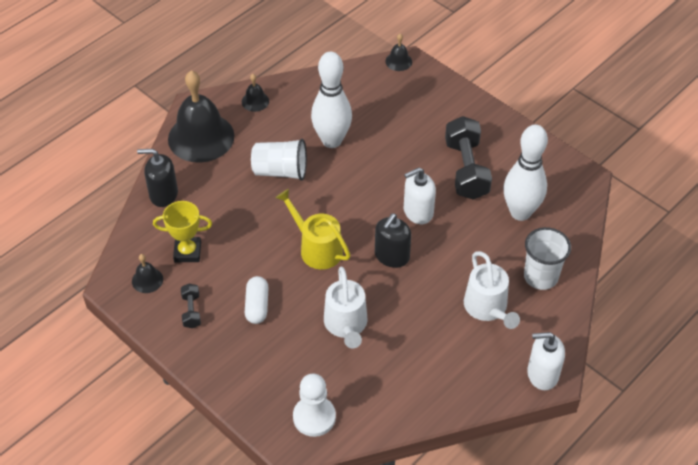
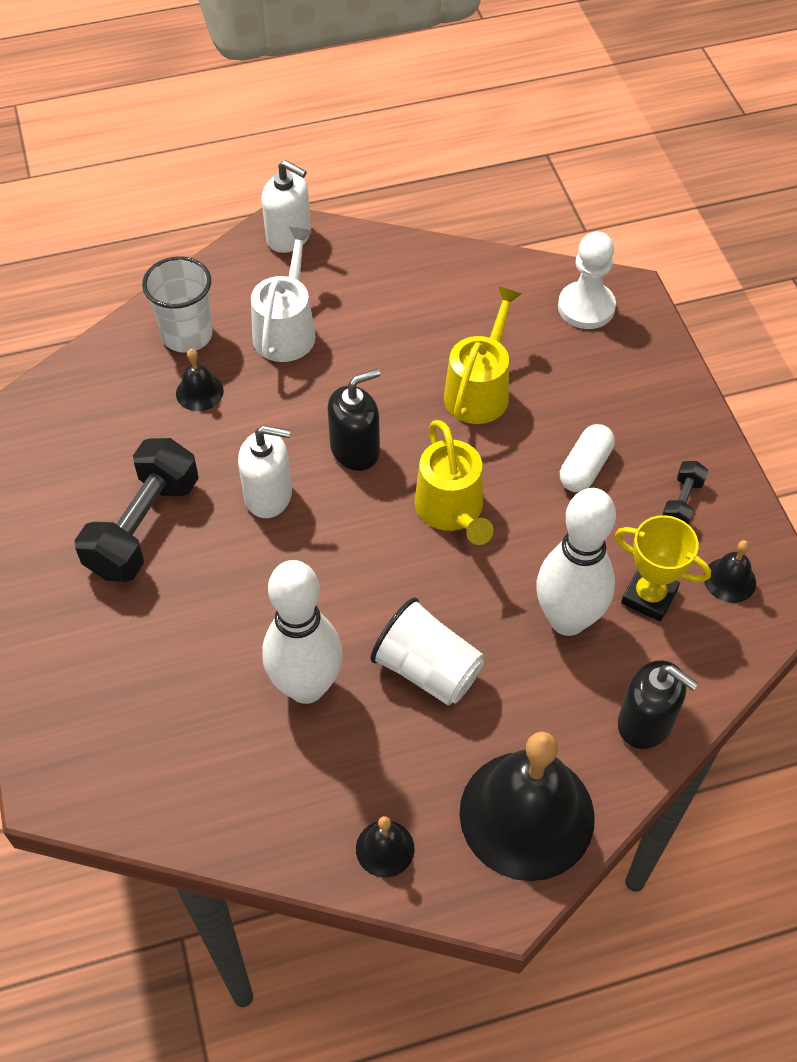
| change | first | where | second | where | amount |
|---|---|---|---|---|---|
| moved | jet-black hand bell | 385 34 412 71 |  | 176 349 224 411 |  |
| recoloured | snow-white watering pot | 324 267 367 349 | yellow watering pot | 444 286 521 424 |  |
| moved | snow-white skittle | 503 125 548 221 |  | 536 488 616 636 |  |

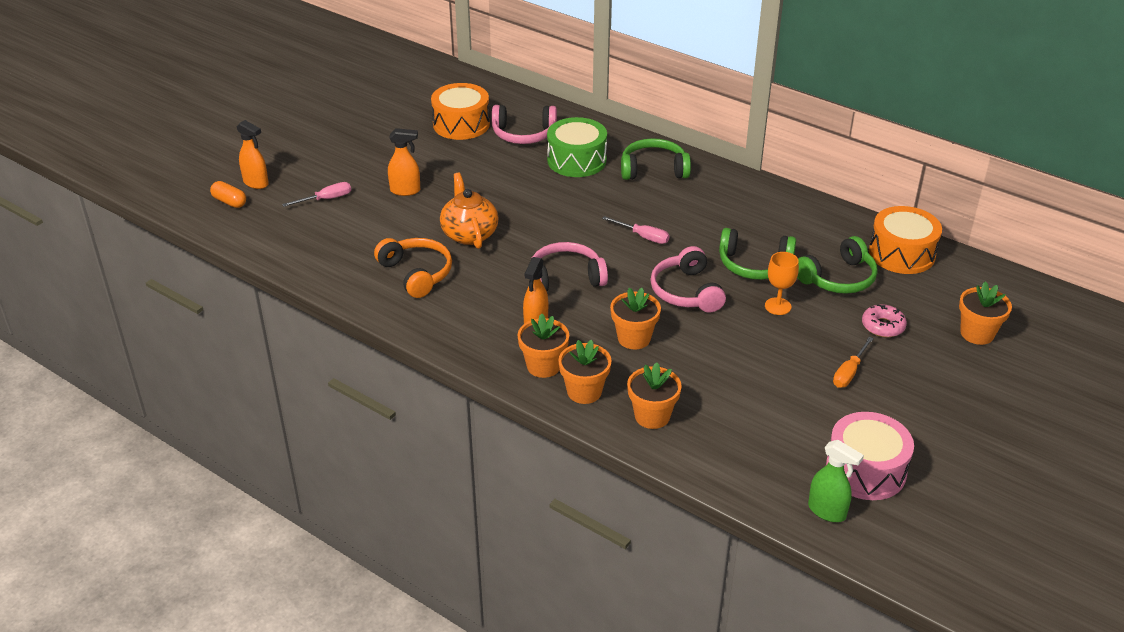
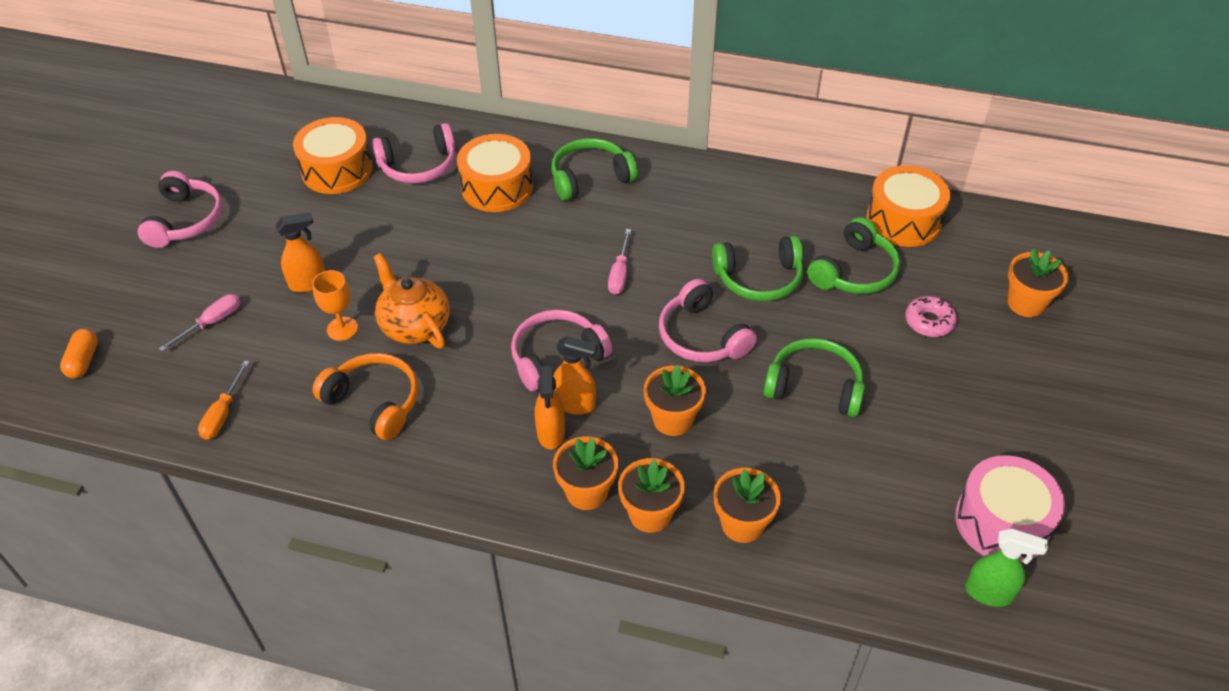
| change | first | where | second | where | amount |
|---|---|---|---|---|---|
| turned | orange-coloured pill | 210 181 246 208 |  | 60 329 98 378 | 75 degrees clockwise |
| added |  |  | rose-pink headphones | 138 171 223 248 |  |
| moved | orange-coloured hand screwdriver | 833 337 874 388 |  | 198 361 250 440 |  |
| moved | orange-coloured wine glass | 765 252 799 315 |  | 312 270 358 341 |  |
| recoloured | leaf-green drum | 547 117 607 177 | orange-coloured drum | 457 134 533 212 |  |
| moved | orange-coloured spray cleaner | 237 120 269 189 |  | 553 336 598 415 |  |
| turned | rose-pink hand screwdriver | 602 216 670 244 |  | 608 229 631 295 | 90 degrees clockwise |
| added |  |  | leaf-green headphones | 763 338 865 417 |  |

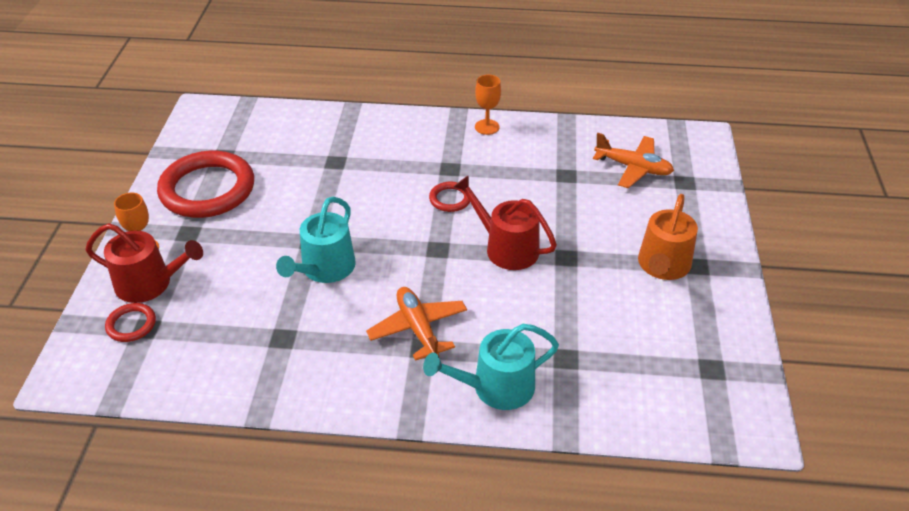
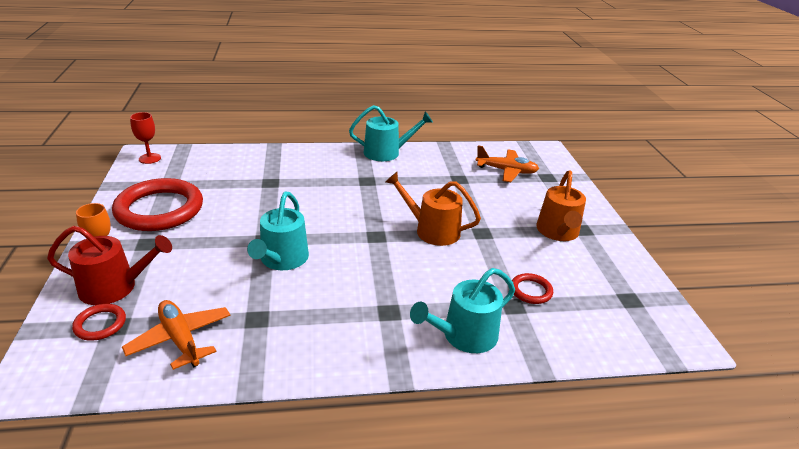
| change | first | where | second | where | amount |
|---|---|---|---|---|---|
| moved | orange-coloured aeroplane | 366 287 467 361 |  | 122 300 231 370 |  |
| added |  |  | scarlet wine glass | 130 112 161 164 |  |
| replaced | orange-coloured wine glass | 475 75 501 135 | teal watering pot | 349 105 433 161 |  |
| recoloured | scarlet watering pot | 453 175 557 270 | orange-coloured watering pot | 385 172 481 246 |  |
| moved | scarlet ring | 429 182 470 212 |  | 512 273 553 304 |  |

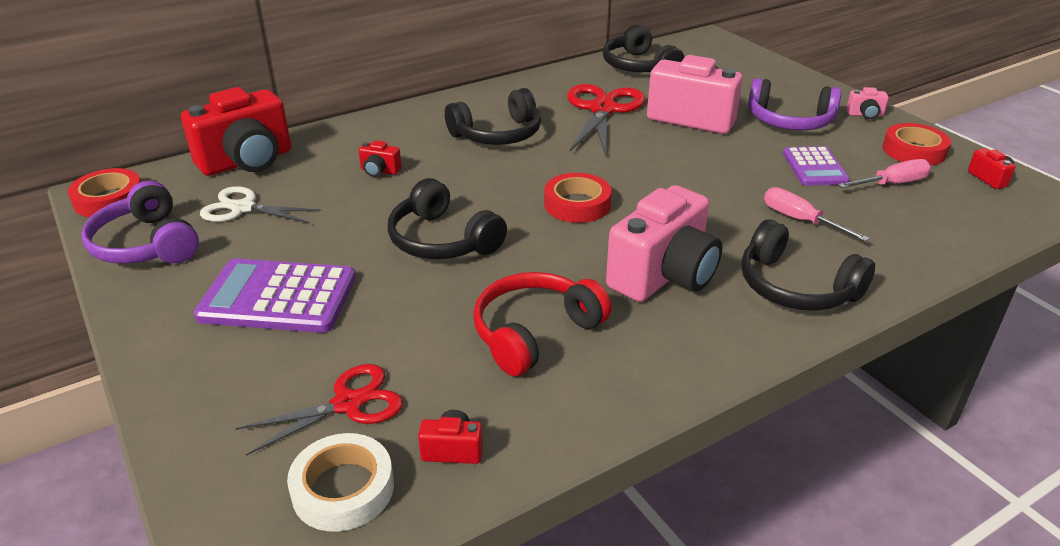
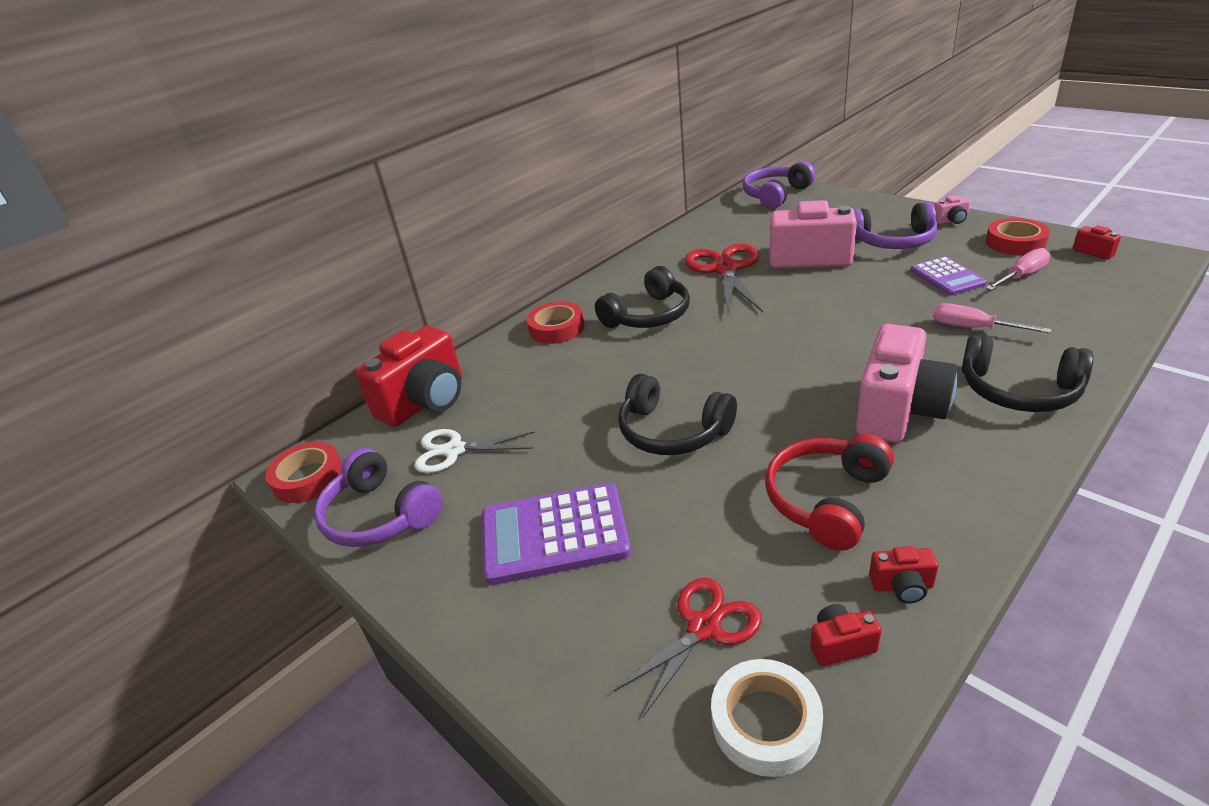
| change | first | where | second | where | amount |
|---|---|---|---|---|---|
| moved | scarlet tape | 544 173 612 223 |  | 527 301 585 344 |  |
| added |  |  | purple headphones | 743 161 815 209 |  |
| moved | scarlet photo camera | 359 140 402 177 |  | 869 546 938 603 |  |
| removed | jet-black headphones | 603 25 685 72 |  |  |  |

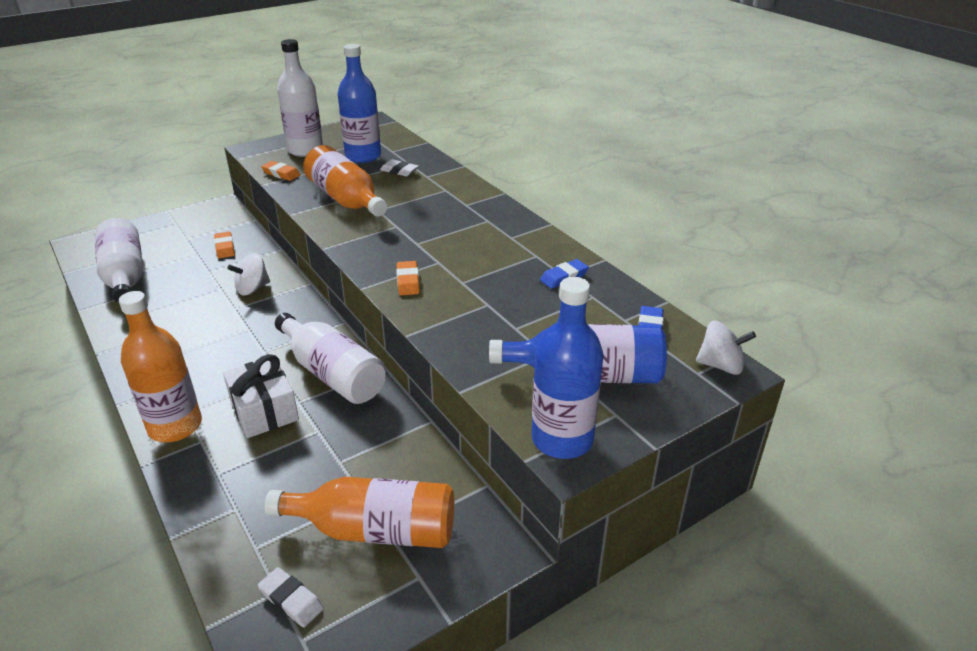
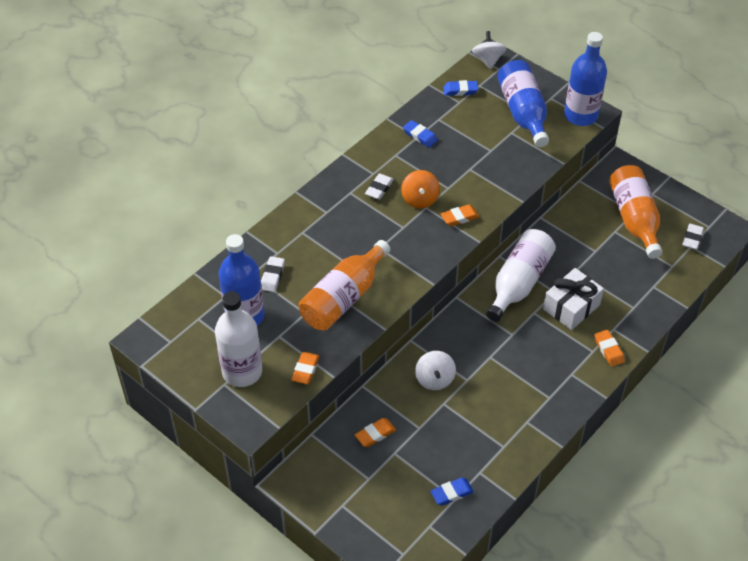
| change | first | where | second | where | amount |
|---|---|---|---|---|---|
| added |  |  | snow-white pencil eraser | 365 173 394 200 |  |
| added |  |  | orange-coloured whirligig | 401 170 440 208 |  |
| turned | snow-white whirligig | 227 253 270 296 |  | 415 351 456 390 | 45 degrees clockwise |
| replaced | snow-white bottle | 95 218 143 303 | cobalt pencil eraser | 430 478 474 506 |  |
| replaced | orange-coloured bottle | 119 291 202 442 | orange-coloured pencil eraser | 594 330 625 367 |  |

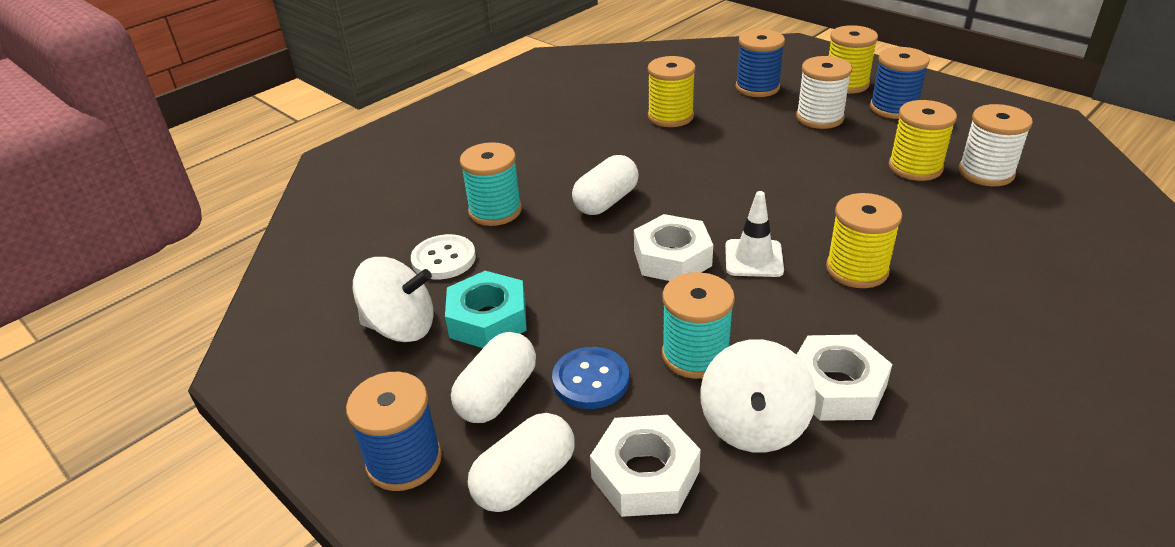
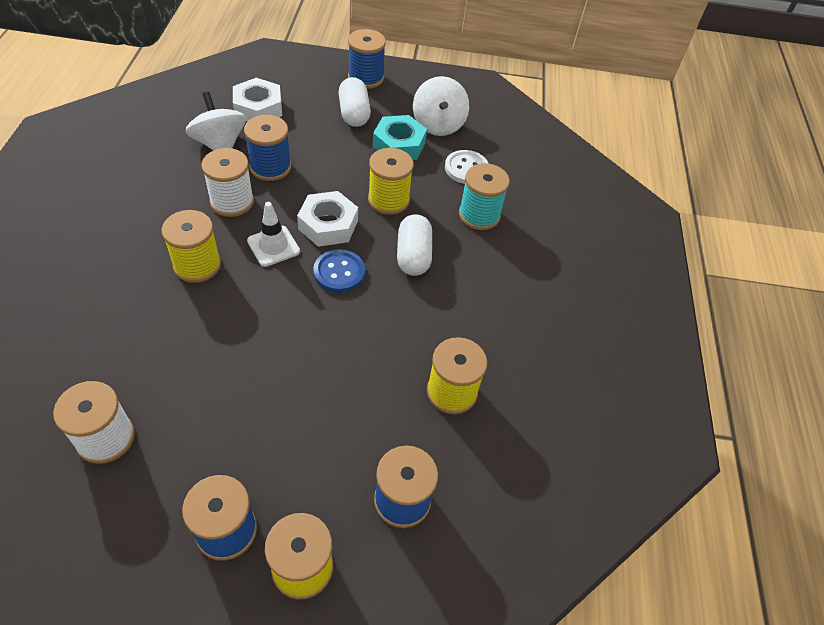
| change | first | where | second | where | amount |
|---|---|---|---|---|---|
| moved | snow-white bobbin | 796 56 852 129 |  | 202 148 254 217 |  |
| recoloured | teal bobbin | 662 272 735 379 | cobalt bobbin | 244 115 291 181 |  |
| moved | cobalt sewing button | 552 347 629 409 |  | 313 249 365 293 |  |
| moved | yellow bobbin | 889 100 957 181 |  | 368 148 414 215 |  |
| turned | snow-white whirligig | 353 257 434 342 |  | 413 76 469 136 | 60 degrees counterclockwise |
| removed | snow-white pill | 468 413 575 512 |  |  |  |
| removed | snow-white hexagon nut | 797 335 892 421 |  |  |  |

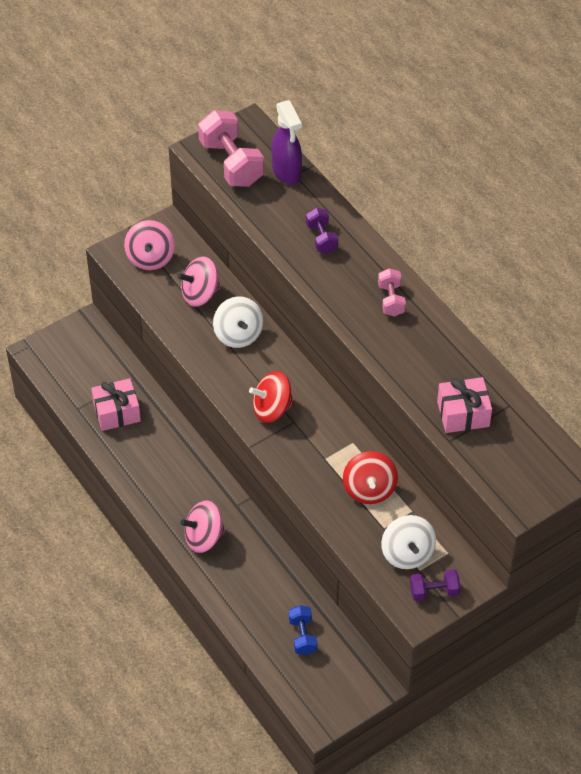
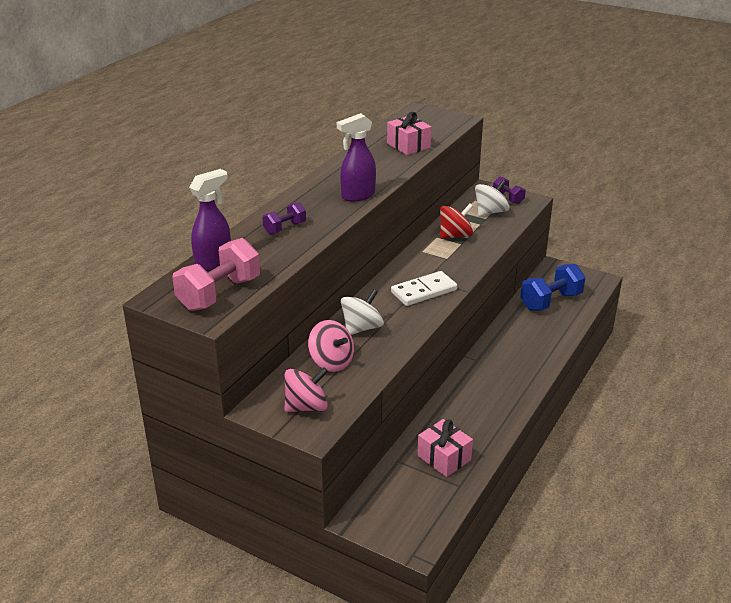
| change | first | where | second | where | amount |
|---|---|---|---|---|---|
| added |  |  | purple spray cleaner | 337 113 376 202 |  |
| replaced | scarlet whirligig | 249 371 294 423 | snow-white domino tile | 391 271 457 306 |  |
| resized | cobalt dumbbell | 289 605 317 655 |  | 520 264 586 311 | x1.82 |
| removed | rose-pink whirligig | 180 500 225 553 |  |  |  |
| removed | rose-pink dumbbell | 378 268 406 317 |  |  |  |

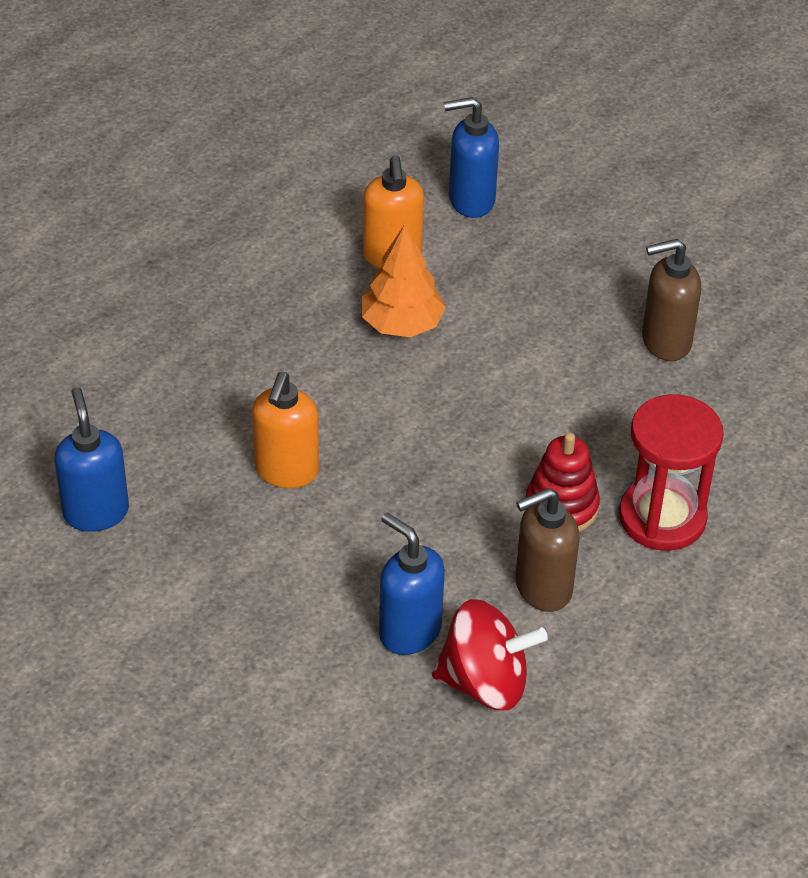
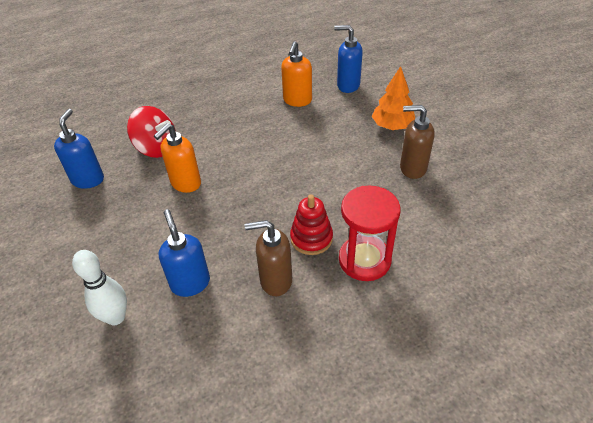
| change | first | where | second | where | amount |
|---|---|---|---|---|---|
| added |  |  | snow-white skittle | 72 250 127 325 |  |
| moved | scarlet whirligig | 432 599 548 710 |  | 127 106 176 158 |  |
| moved | orange-coloured fir tree | 362 224 446 337 |  | 372 66 415 130 |  |

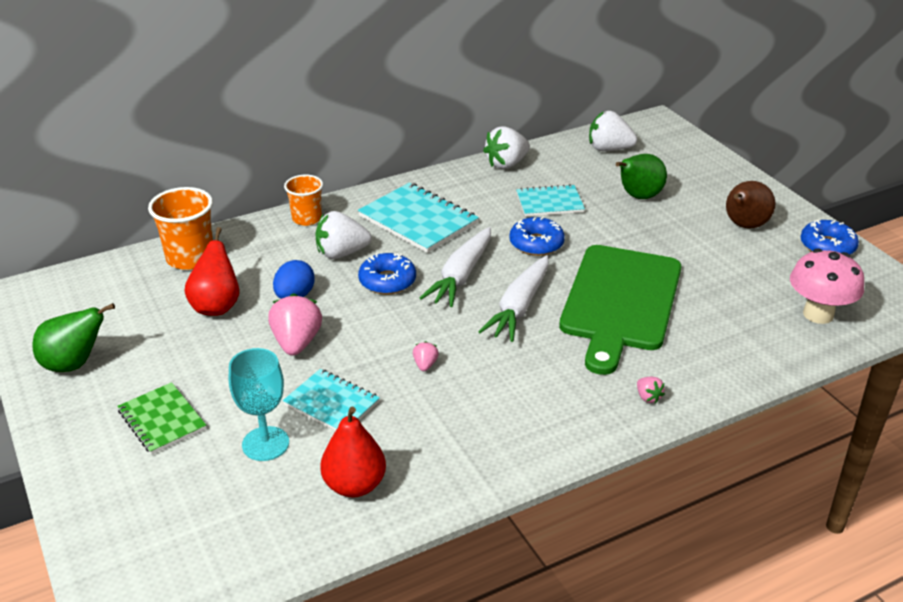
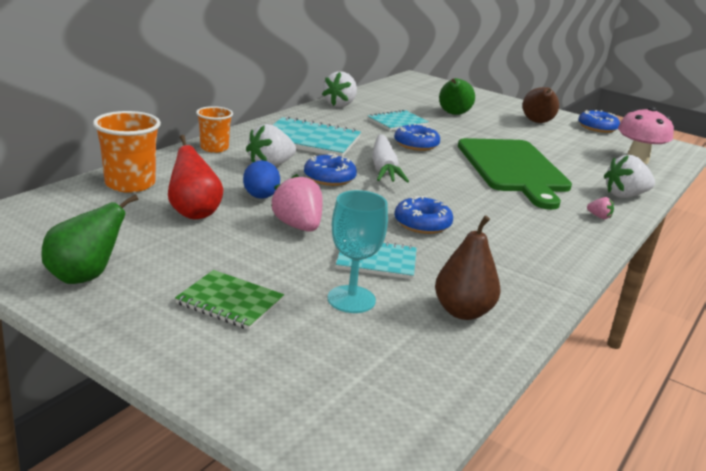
| change | first | where | second | where | amount |
|---|---|---|---|---|---|
| replaced | rose-pink strawberry | 413 341 439 371 | cobalt donut | 394 196 453 234 |  |
| recoloured | scarlet pear fruit | 320 407 386 498 | dark brown pear fruit | 435 216 500 320 |  |
| moved | snow-white strawberry | 589 111 637 151 |  | 604 155 655 198 |  |
| removed | snow-white root vegetable | 478 255 549 342 |  |  |  |

